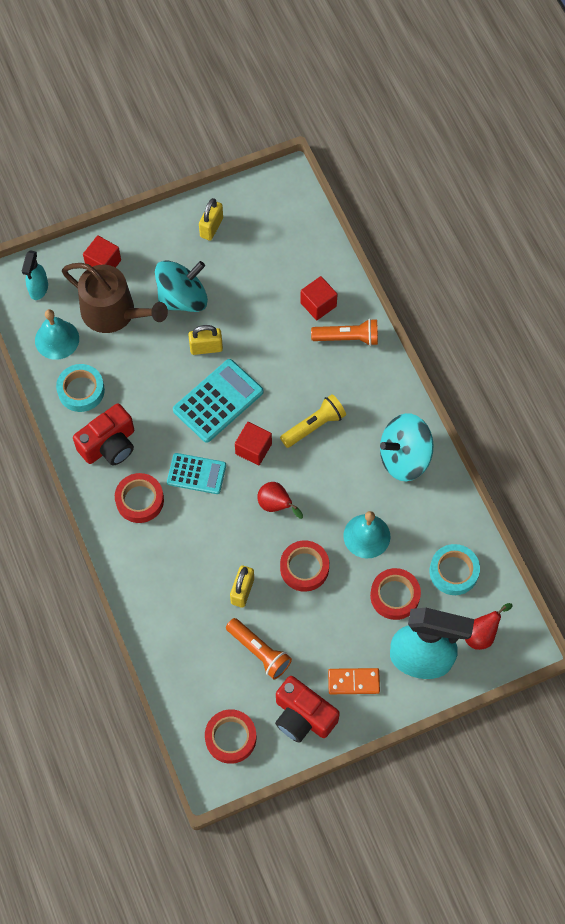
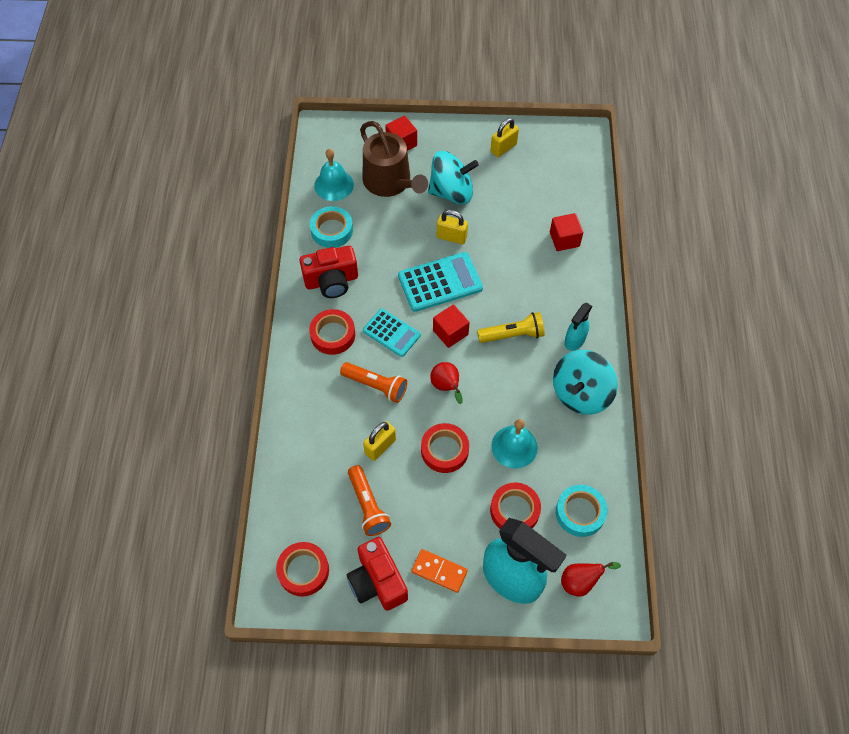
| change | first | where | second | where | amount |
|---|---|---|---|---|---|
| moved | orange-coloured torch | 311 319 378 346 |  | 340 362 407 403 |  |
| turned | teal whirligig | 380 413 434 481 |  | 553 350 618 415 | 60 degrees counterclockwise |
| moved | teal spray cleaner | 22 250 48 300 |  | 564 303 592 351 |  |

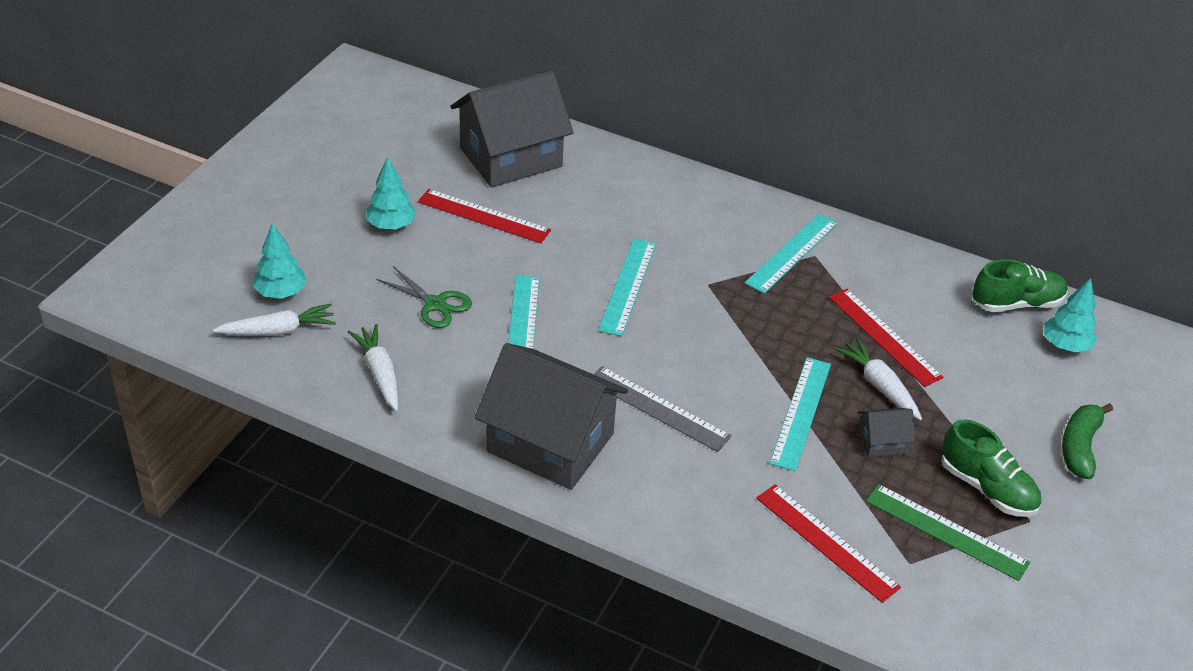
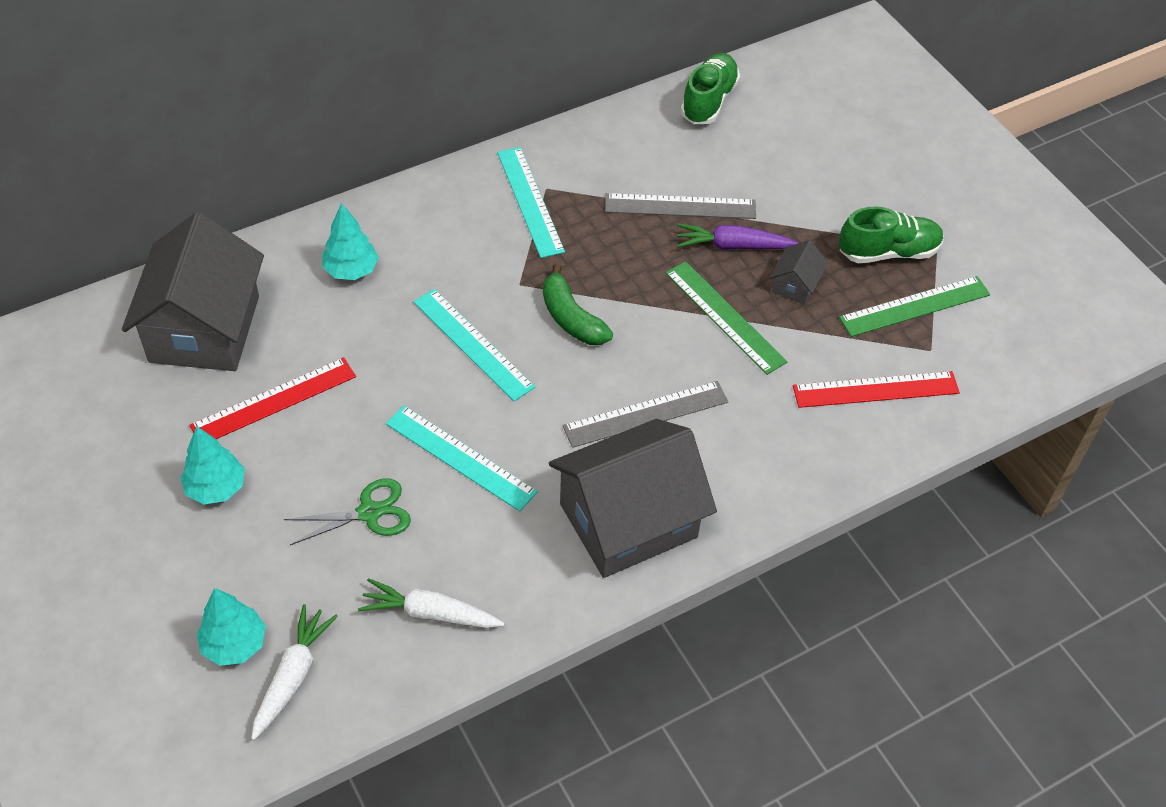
| change | first | where | second | where | amount |
|---|---|---|---|---|---|
| moved | teal fir tree | 1044 278 1097 353 |  | 322 203 379 280 |  |
| moved | leaf-green toy banana | 1062 403 1113 479 |  | 543 263 613 345 |  |
| recoloured | scarlet straightedge | 829 289 943 387 | grey straightedge | 605 193 756 219 |  |
| recoloured | teal straightedge | 769 357 831 471 | leaf-green straightedge | 665 261 787 375 |  |
| recoloured | snow-white root vegetable | 834 338 922 420 | purple root vegetable | 677 224 798 250 |  |

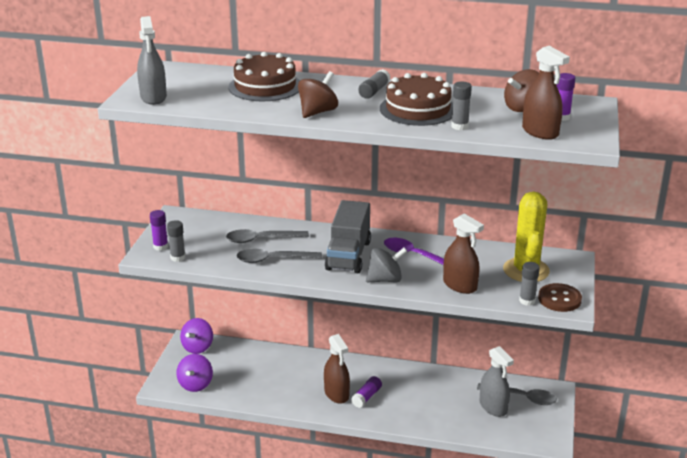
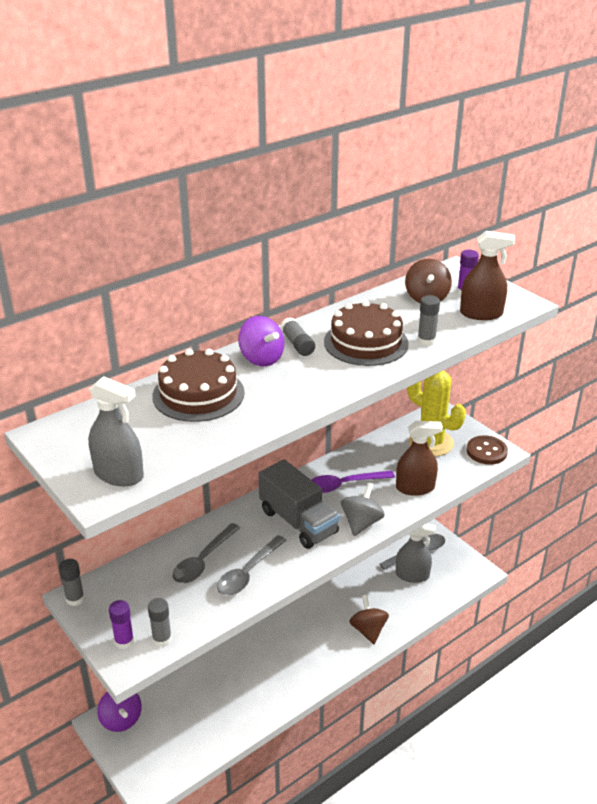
| change | first | where | second | where | amount |
|---|---|---|---|---|---|
| moved | grey stick of glue | 519 262 540 306 |  | 59 559 85 606 |  |
| moved | purple whirligig | 176 354 213 392 |  | 238 316 284 366 |  |
| moved | dark brown whirligig | 298 71 338 118 |  | 349 595 389 644 |  |
| removed | dark brown spray cleaner | 324 334 350 404 |  |  |  |
| removed | purple stick of glue | 351 376 382 408 |  |  |  |

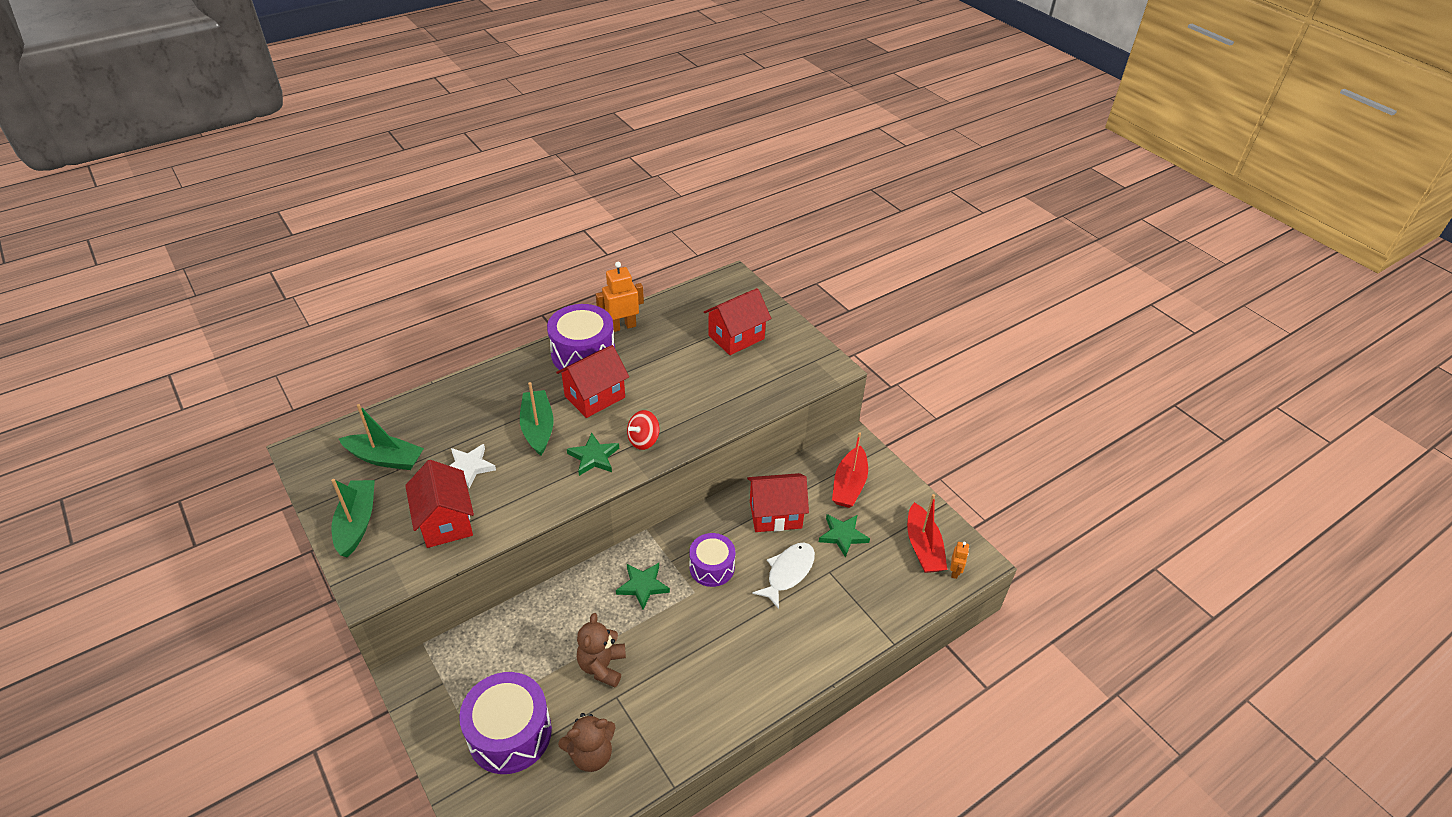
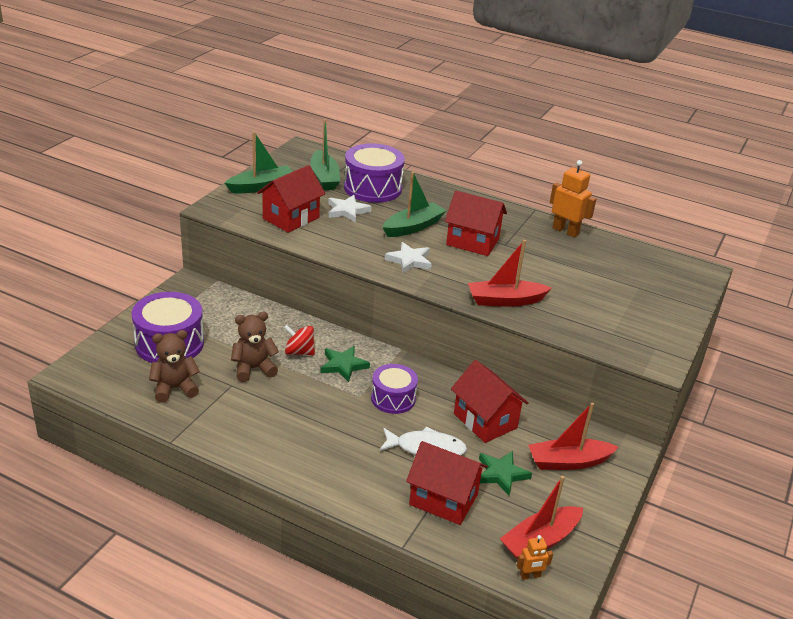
| change | first | where | second | where | amount |
|---|---|---|---|---|---|
| turned | dark brown stuffed bear | 558 713 616 772 |  | 149 330 200 403 | 120 degrees clockwise |
| moved | scarlet whirligig | 627 410 660 450 |  | 284 325 315 355 |  |
| moved | purple drum | 547 304 615 372 |  | 344 143 405 203 |  |
| recoloured | leaf-green star | 567 433 619 476 | snow-white star | 385 242 432 273 |  |
| moved | scarlet cottage | 704 288 771 355 |  | 406 441 488 525 |  |
| added |  |  | scarlet boat | 468 240 552 307 |  |

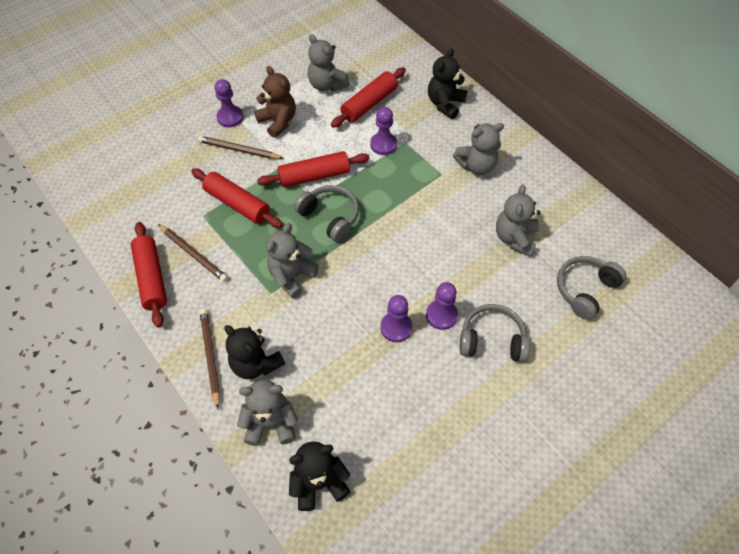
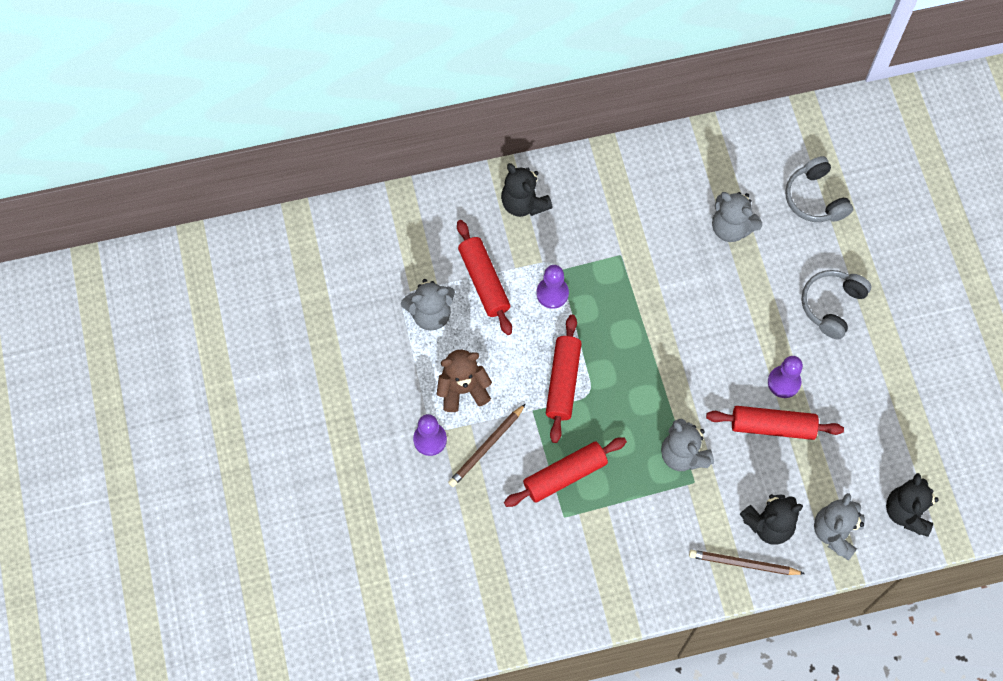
| change | first | where | second | where | amount |
|---|---|---|---|---|---|
| moved | scarlet dough roller | 131 222 167 328 |  | 706 406 844 440 |  |
| removed | dark brown lead pencil | 158 224 228 282 |  |  |  |
| removed | grey headphones | 294 185 359 242 |  |  |  |
| removed | purple chess pawn | 426 282 458 330 |  |  |  |
| removed | grey stuffed bear | 453 123 504 175 |  |  |  |

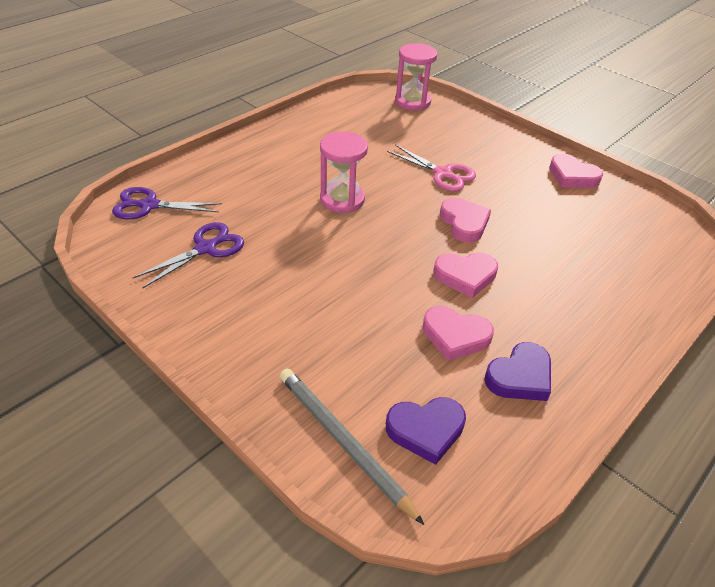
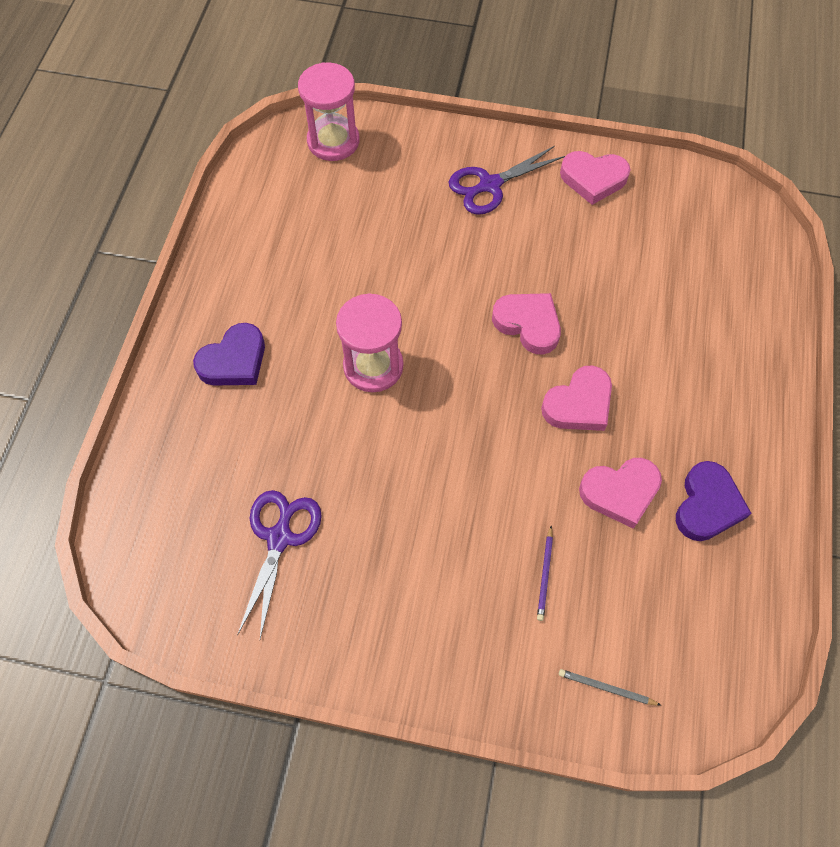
| change | first | where | second | where | amount |
|---|---|---|---|---|---|
| moved | purple heart shape | 386 397 466 465 |  | 193 323 265 385 |  |
| moved | purple shears | 112 187 222 219 |  | 449 146 565 215 |  |
| added |  |  | purple lead pencil | 537 526 553 621 |  |
| resized | grey lead pencil | 280 369 424 525 |  | 559 669 661 706 | x0.44 |
| removed | rose-pink shears | 387 145 476 191 |  |  |  |

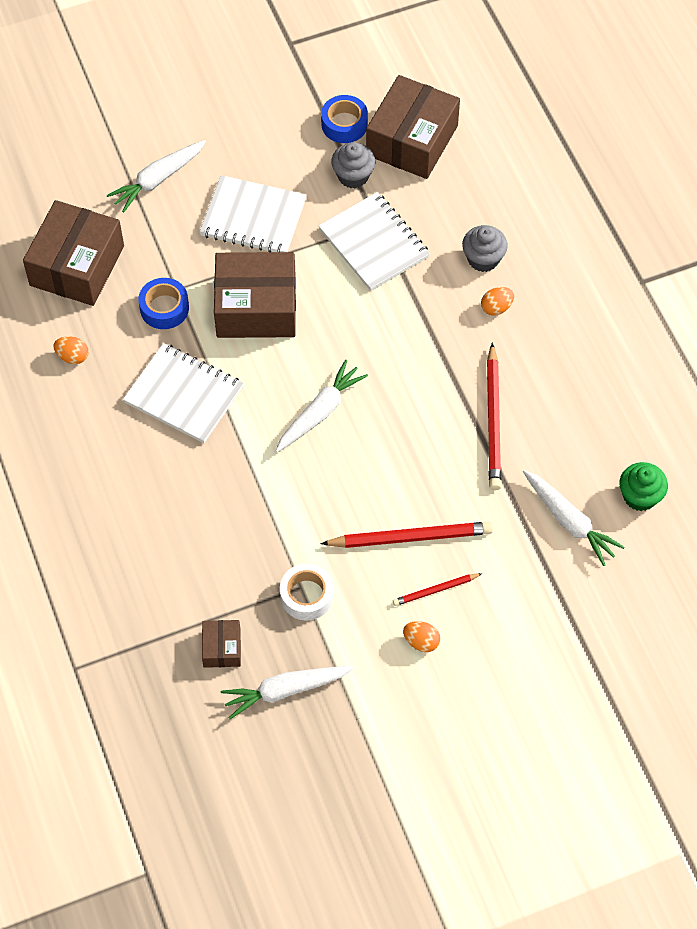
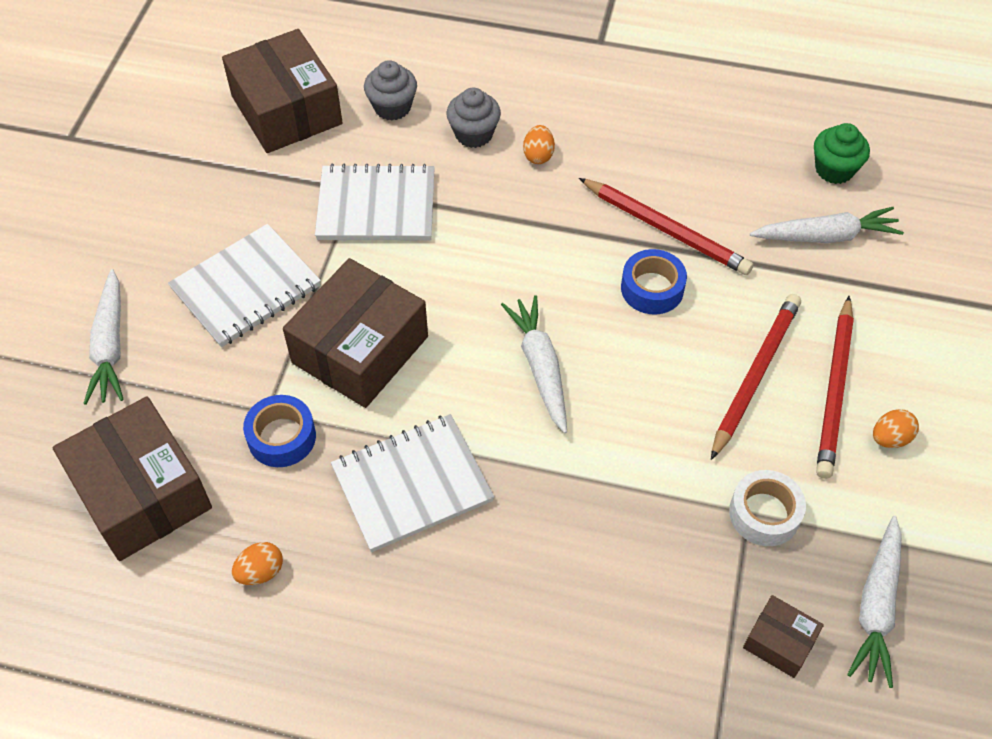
| change | first | where | second | where | amount |
|---|---|---|---|---|---|
| moved | grey muffin | 331 143 375 188 |  | 364 60 417 120 |  |
| moved | cobalt tape | 321 95 368 143 |  | 621 249 687 315 |  |
| resized | scarlet lead pencil | 393 573 482 606 |  | 816 296 854 479 | x1.84 |

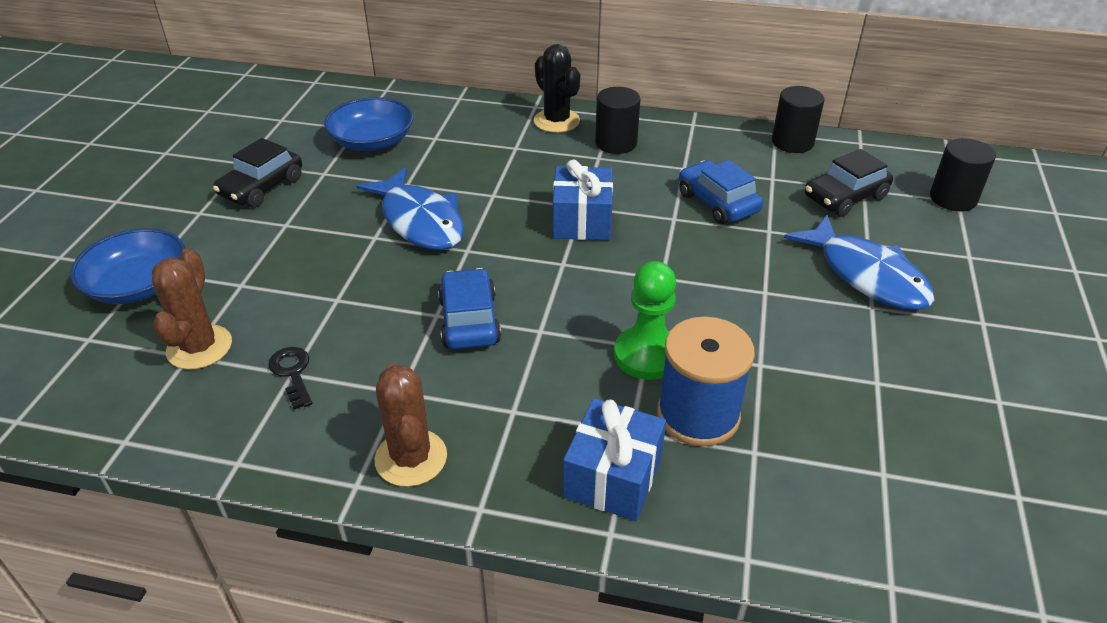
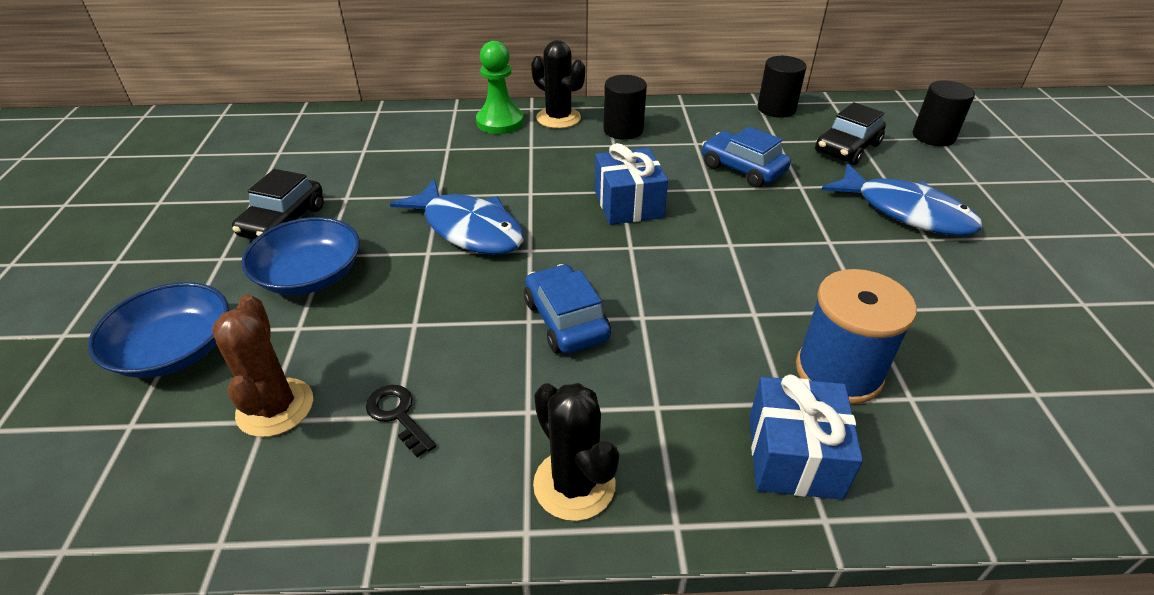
| change | first | where | second | where | amount |
|---|---|---|---|---|---|
| moved | cobalt bowl | 324 97 413 151 |  | 242 217 360 295 |  |
| moved | leaf-green chess pawn | 614 261 676 380 |  | 476 41 524 134 |  |
| recoloured | dark brown saguaro cactus | 375 364 447 487 | jet-black saguaro cactus | 533 383 619 521 |  |

